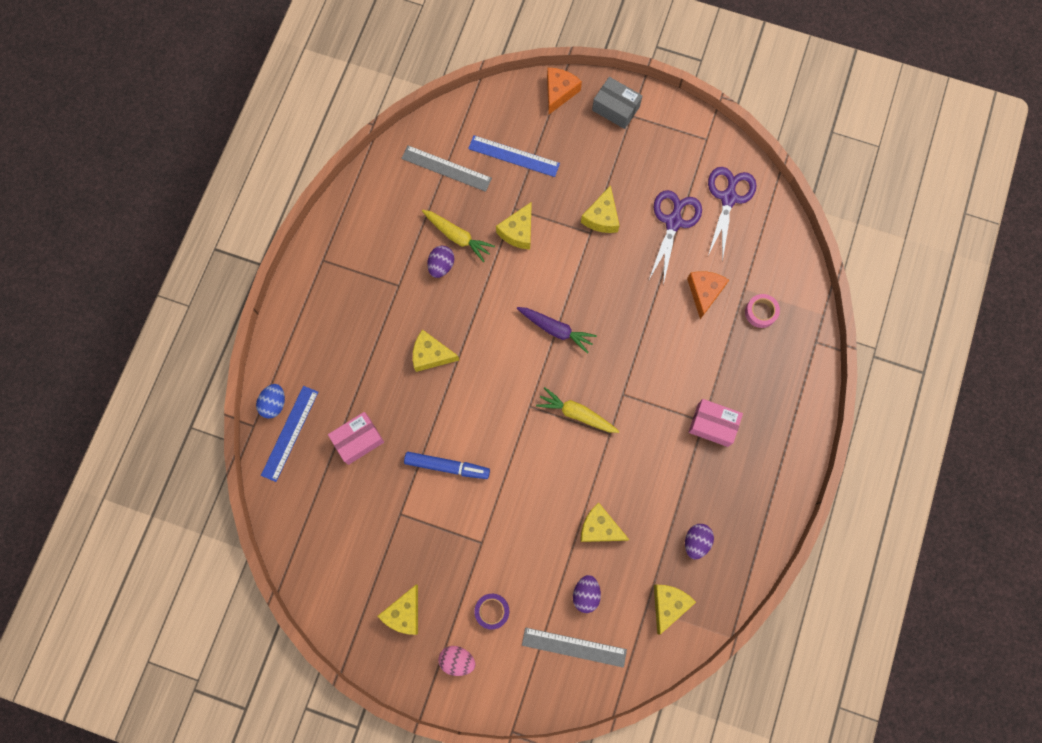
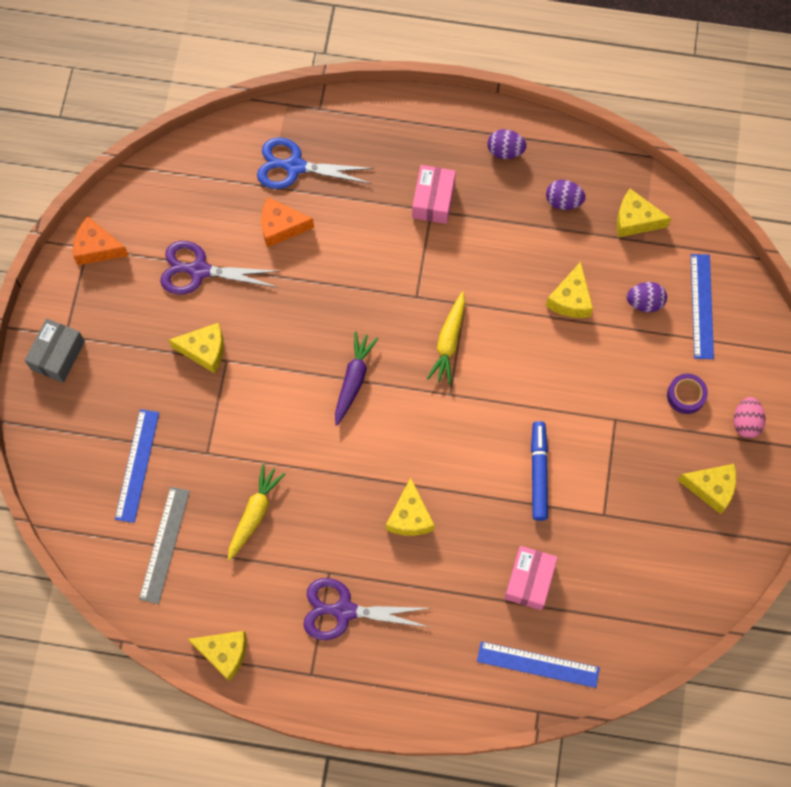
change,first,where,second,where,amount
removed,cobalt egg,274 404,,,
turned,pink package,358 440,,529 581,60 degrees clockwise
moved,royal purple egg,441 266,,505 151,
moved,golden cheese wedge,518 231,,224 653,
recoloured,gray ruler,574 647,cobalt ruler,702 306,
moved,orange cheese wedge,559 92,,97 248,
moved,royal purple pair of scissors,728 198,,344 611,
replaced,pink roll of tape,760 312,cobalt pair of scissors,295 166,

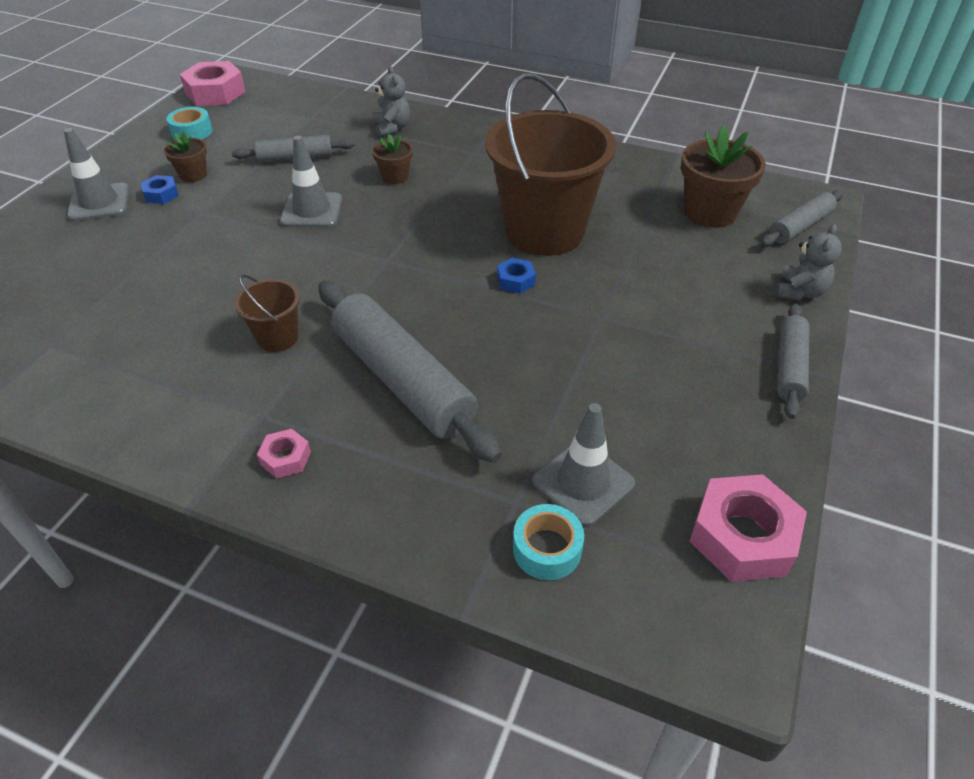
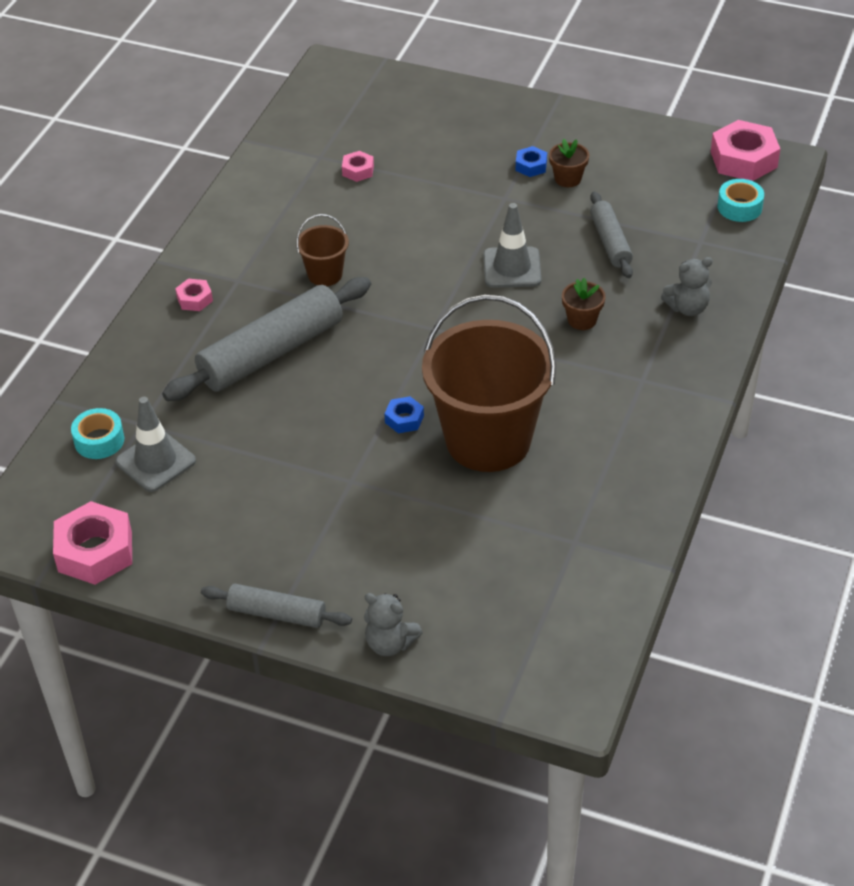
change,first,where,second,where,amount
removed,gray traffic cone,99 202,,,
moved,turquoise roll of tape,192 132,,739 207,
removed,brown plant pot,710 212,,,
removed,gray pastry roller,799 226,,,
added,,,pink nut,358 170,

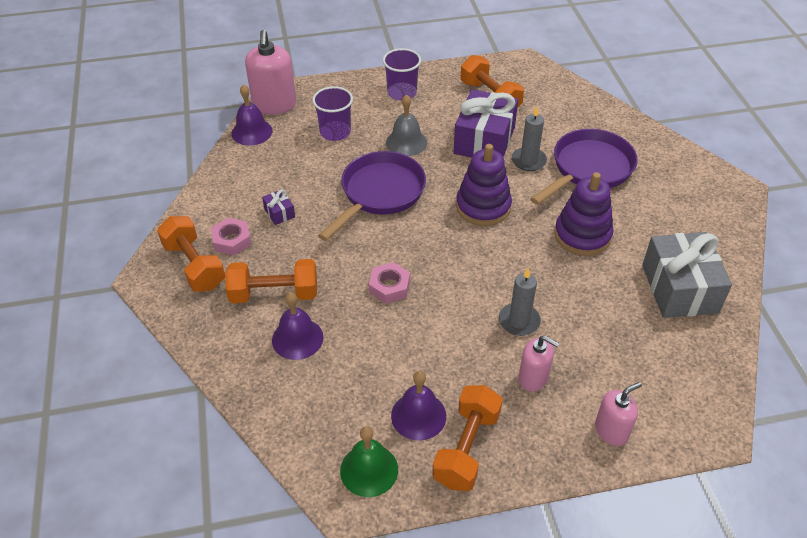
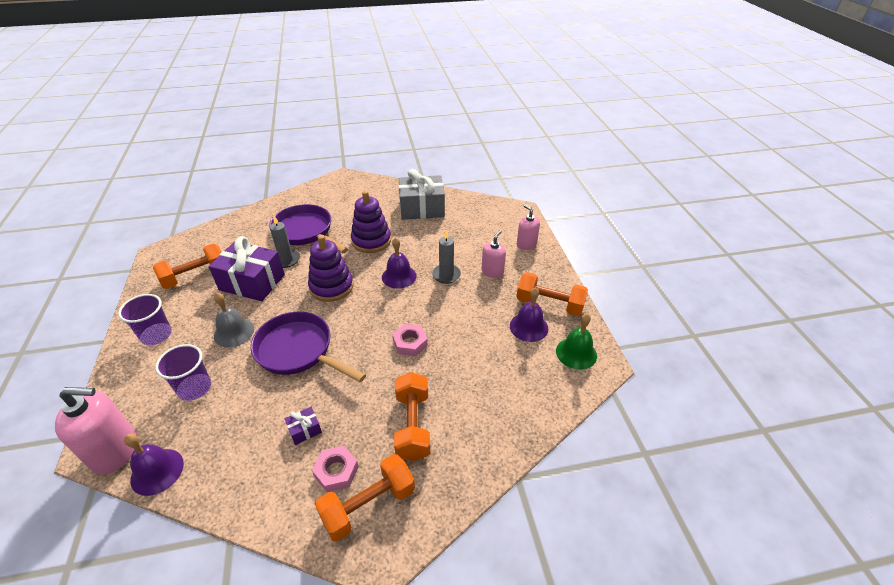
change,first,where,second,where,amount
moved,royal purple bell,297 338,,399 276,

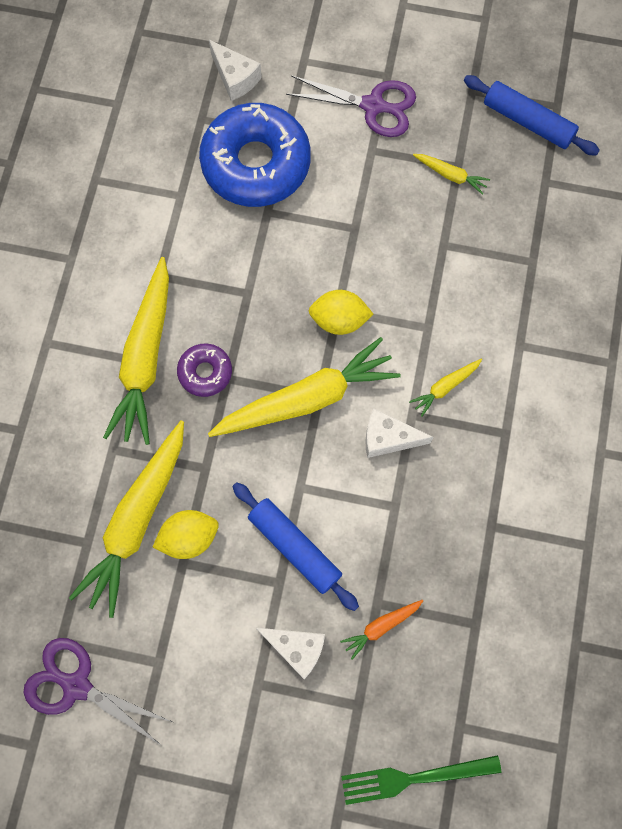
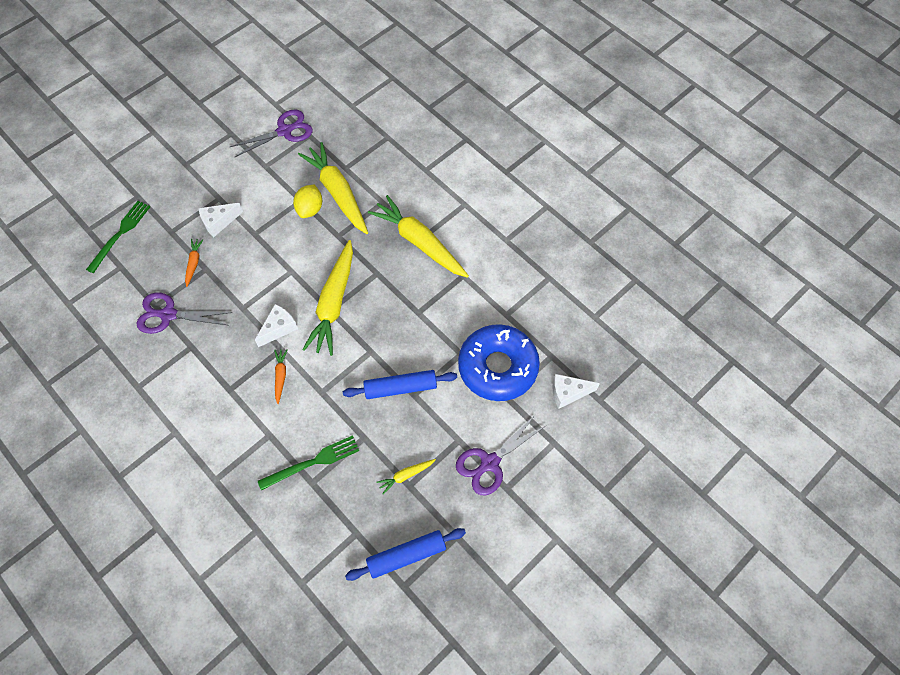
change,first,where,second,where,amount
removed,royal purple glazed donut,205 372,,,
moved,cobalt pastry roller,294 547,,400 388,
removed,golden lemon,339 320,,,
recoloured,golden carrot,445 387,orange carrot,280 376,
added,,,royal purple pair of scissors,168 314,
added,,,green fork,313 462,

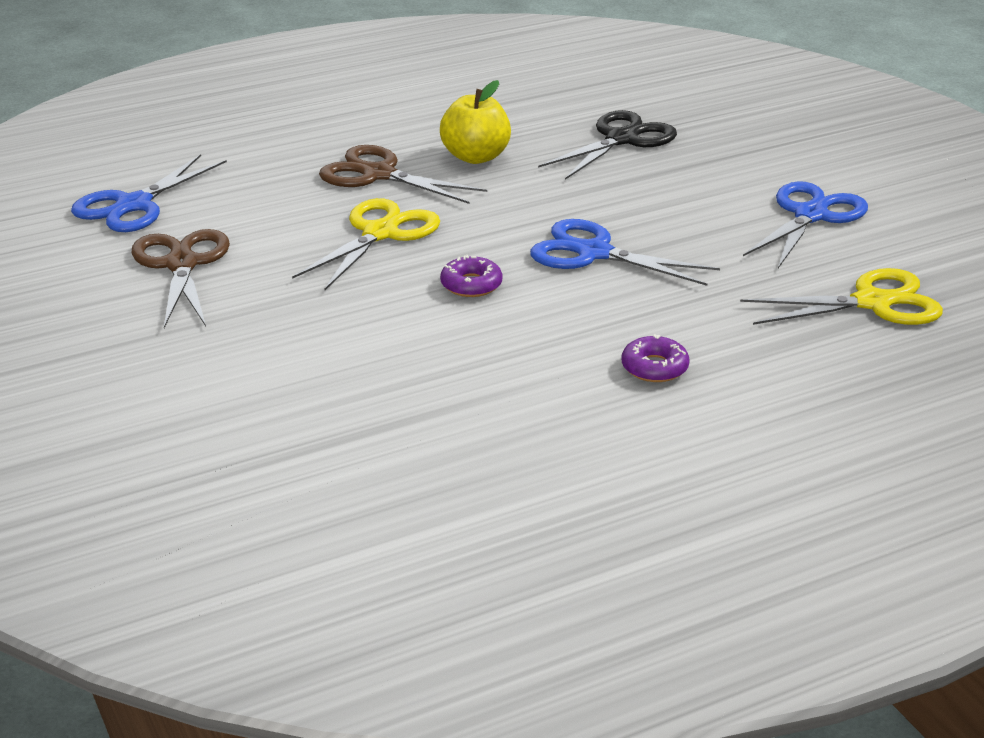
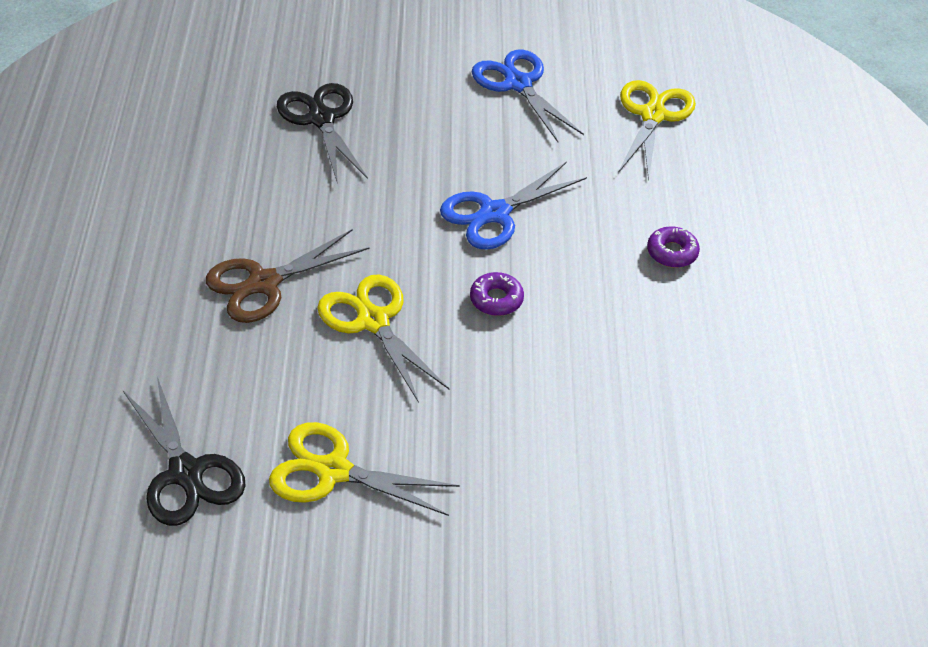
change,first,where,second,where,amount
recoloured,cobalt pair of scissors,134 205,ebony pair of scissors,186 473,
recoloured,brown pair of scissors,181 264,golden pair of scissors,333 471,
removed,golden toy apple,476 157,,,

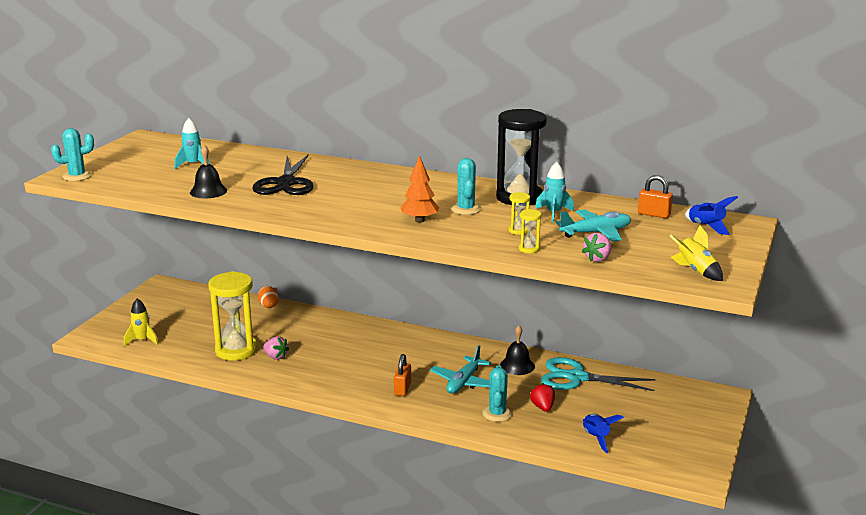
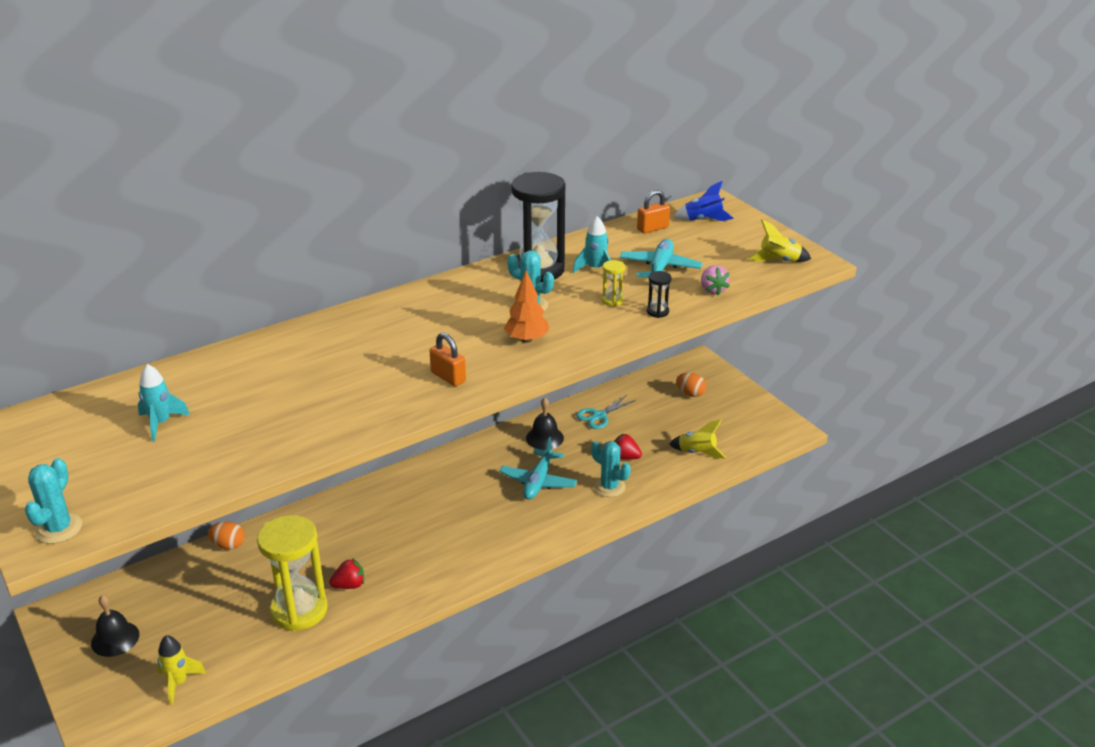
change,first,where,second,where,amount
moved,ebony bell,208 191,,115 638,
removed,ebony pair of scissors,286 183,,,
recoloured,pink berry,275 357,crimson berry,349 585,
moved,orange small lock,402 389,,448 377,
turned,turquoise plane,464 382,,538 481,45 degrees clockwise
recoloured,golden sandglass,529 249,ebony sandglass,657 312,
resized,turquoise pair of scissors,577 377,,599 416,x0.57
recoloured,cobalt rocket,596 438,golden rocket,697 453,
added,,,orange egg,690 394,

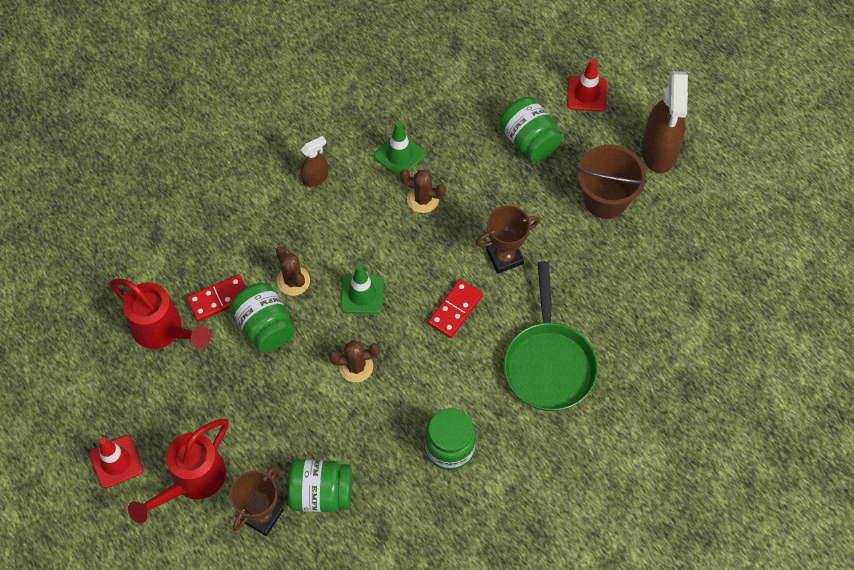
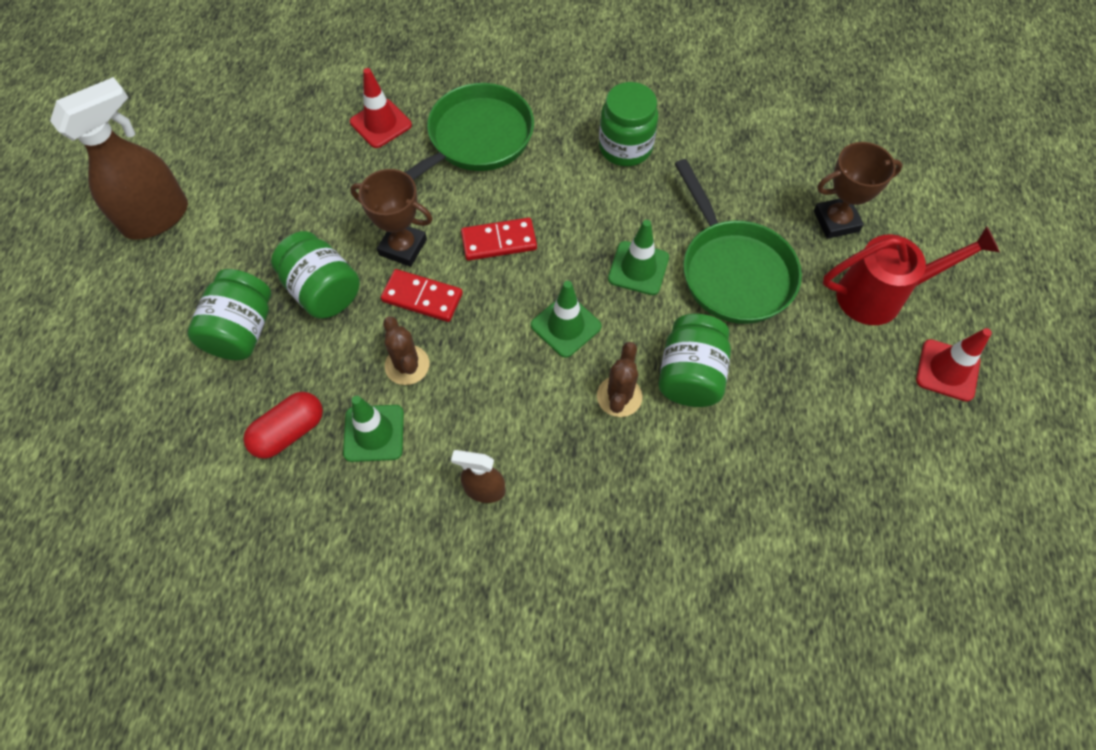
change,first,where,second,where,amount
removed,crimson sprinkling can,164 331,,,
moved,crimson domino tile,219 299,,422 297,
moved,green preserve jar,321 493,,323 291,
replaced,brown prickly plant,356 366,green traffic cone,638 268,
moved,crimson traffic cone,586 94,,381 123,
removed,brown bucket,605 199,,,
added,,,crimson pill,289 432,
added,,,green frying pan,733 271,

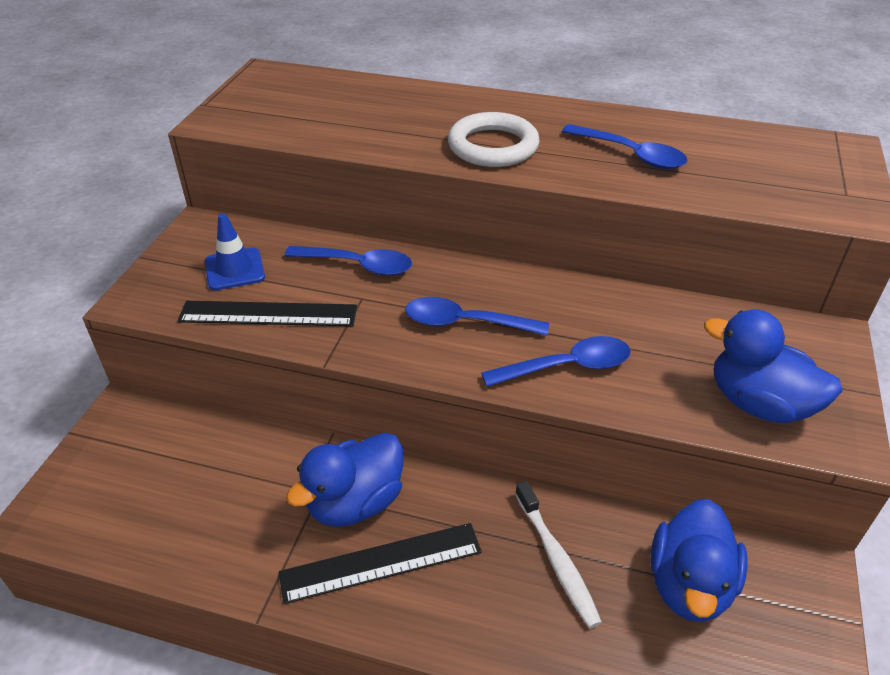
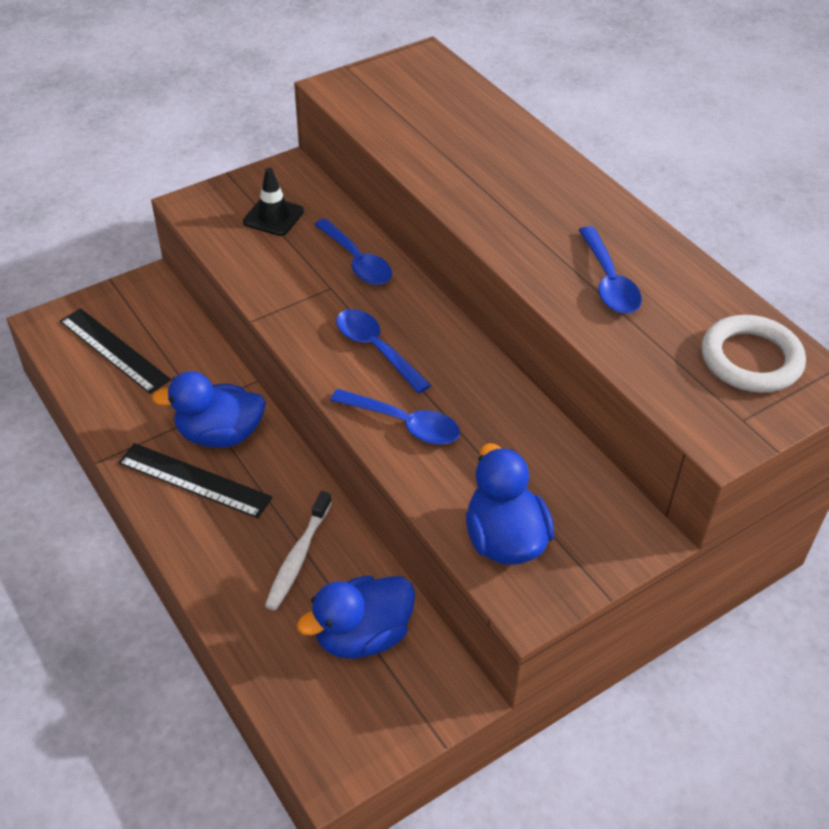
change,first,where,second,where,amount
moved,ebony ruler,268 314,,114 350,
recoloured,cobalt traffic cone,234 269,ebony traffic cone,273 217,
moved,white hoop,493 146,,751 359,

